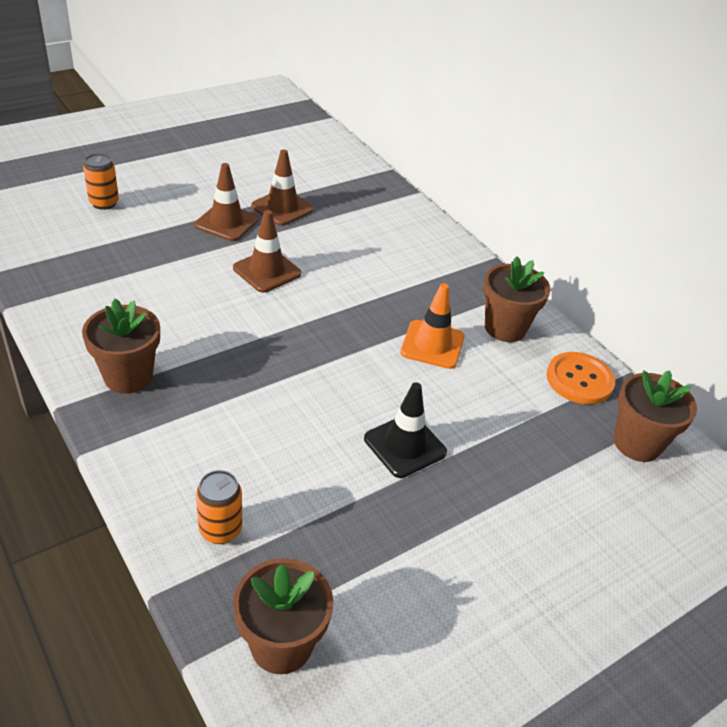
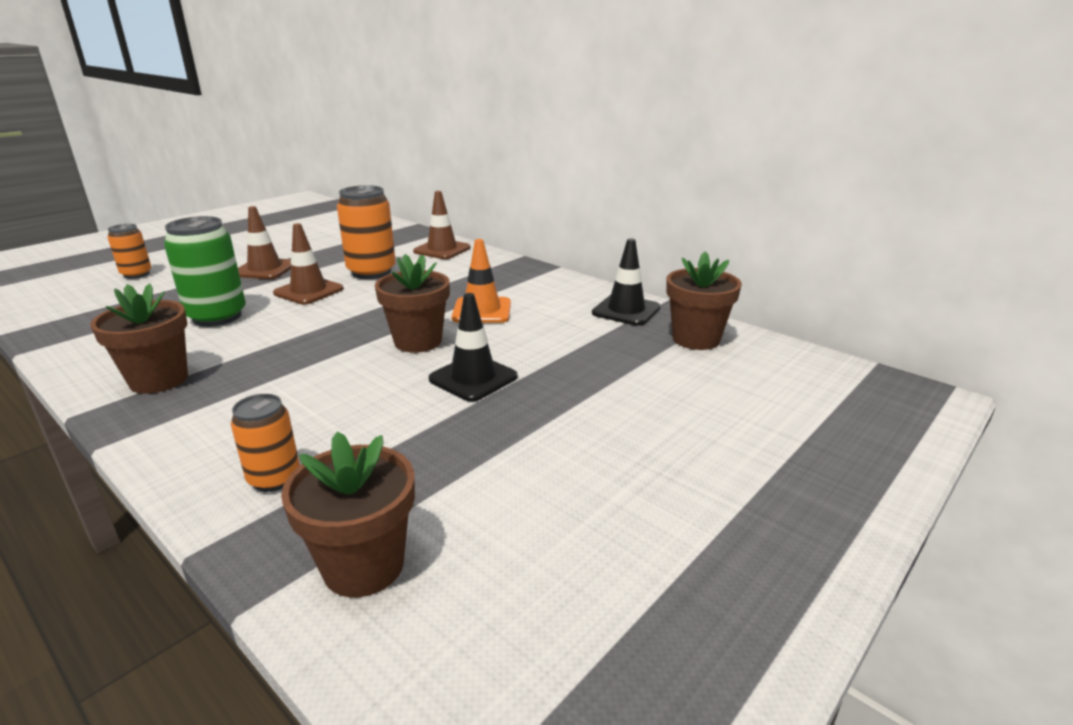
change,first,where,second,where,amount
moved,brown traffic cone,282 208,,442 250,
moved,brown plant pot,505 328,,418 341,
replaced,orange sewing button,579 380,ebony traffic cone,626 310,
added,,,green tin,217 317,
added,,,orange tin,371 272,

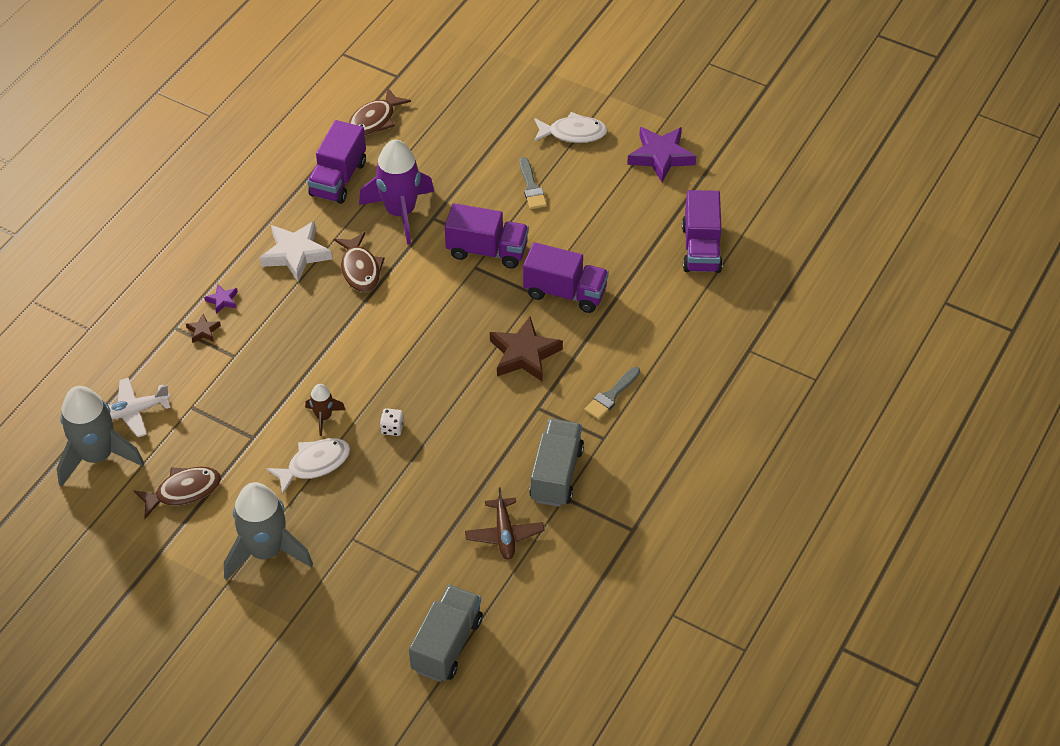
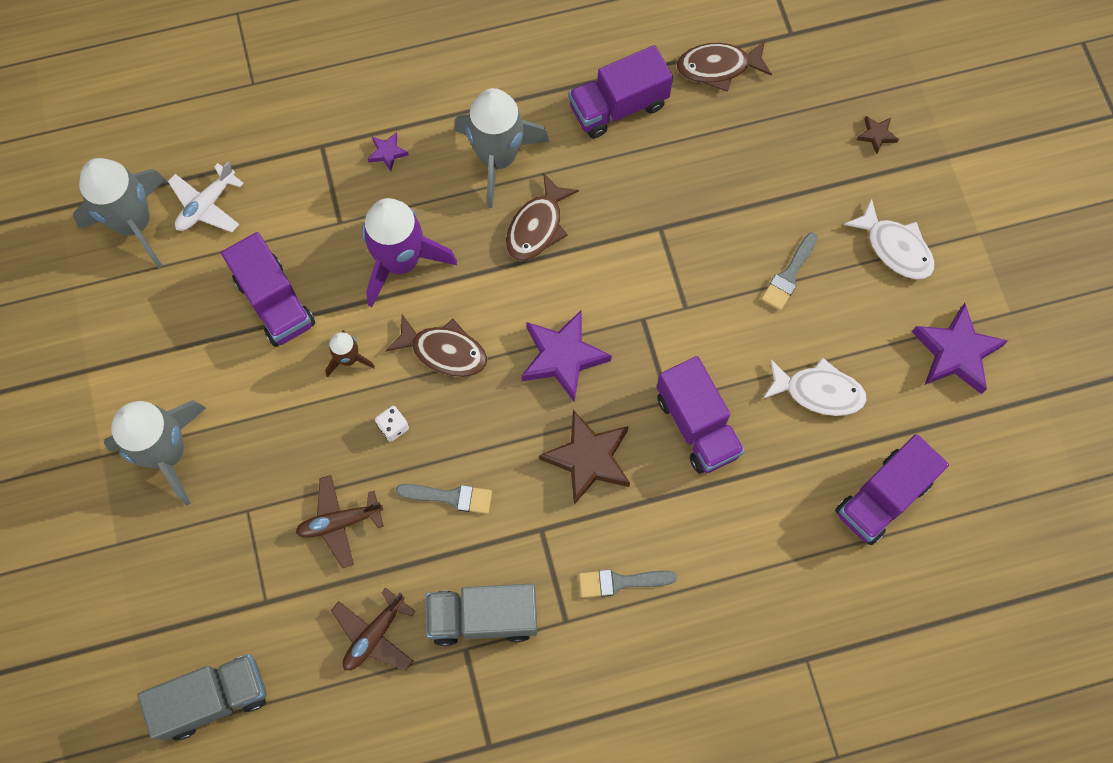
change,first,where,second,where,amount
turned,white plane,135 411,,206 205,75 degrees counterclockwise
moved,brown fish figure,183 491,,444 351,
moved,brown star shape,203 331,,876 135,
replaced,white star shape,296 254,gray rocket,498 158,
moved,white fish figure,314 464,,818 391,
moved,royal purple rocket,400 212,,401 261,
moved,royal purple truck,487 250,,275 302,
turned,gray truck,556 474,,483 618,150 degrees counterclockwise
added,,,brown plane,339 522,
added,,,gray brush,450 497,
added,,,royal purple star shape,563 357,

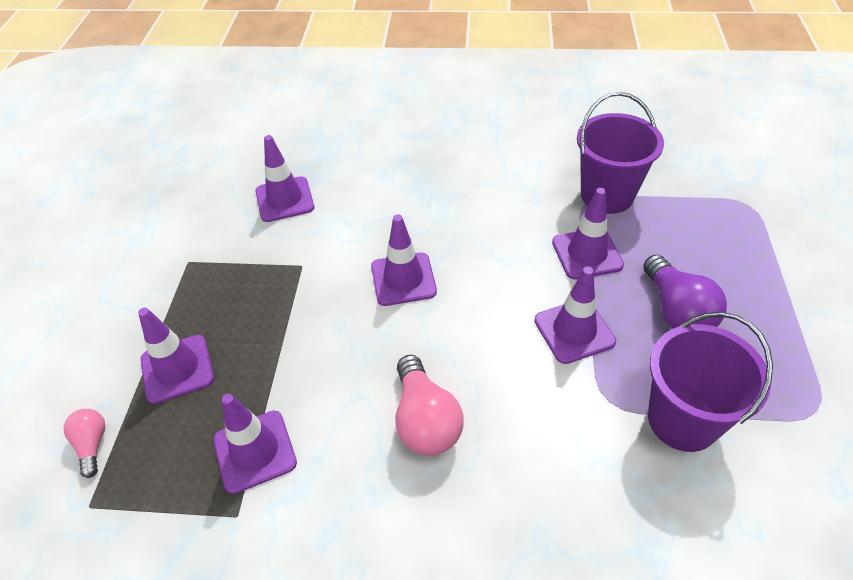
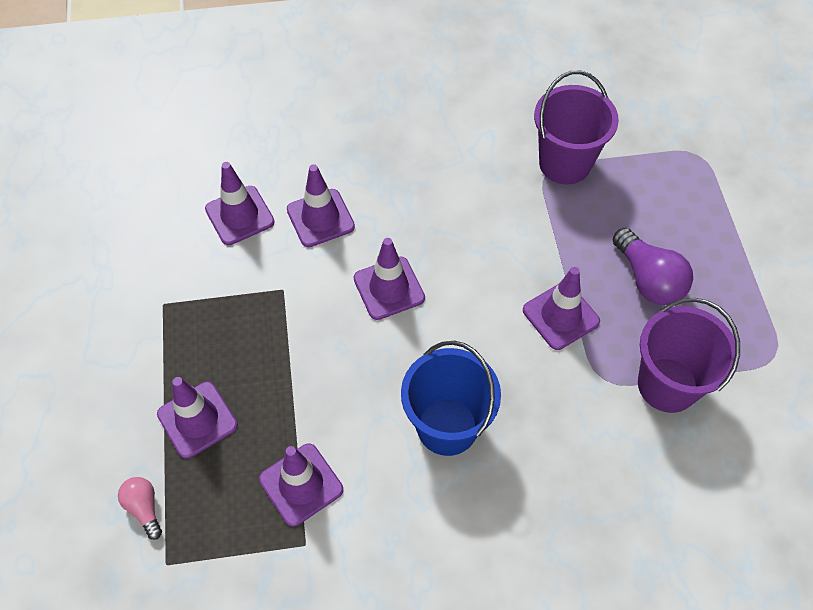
change,first,where,second,where,amount
replaced,pink lightbulb,425 420,cobalt bucket,447 426,
moved,royal purple traffic cone,587 254,,320 218,

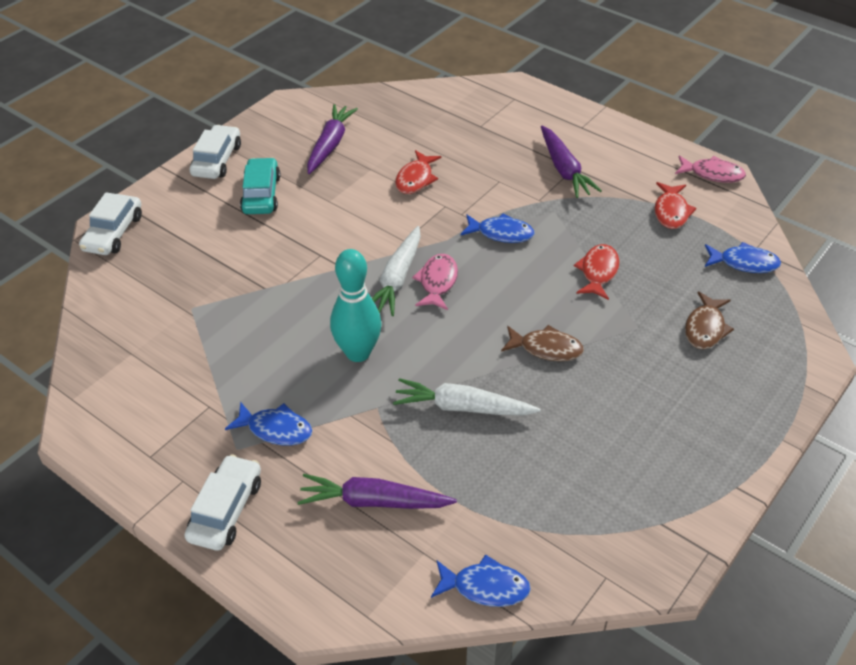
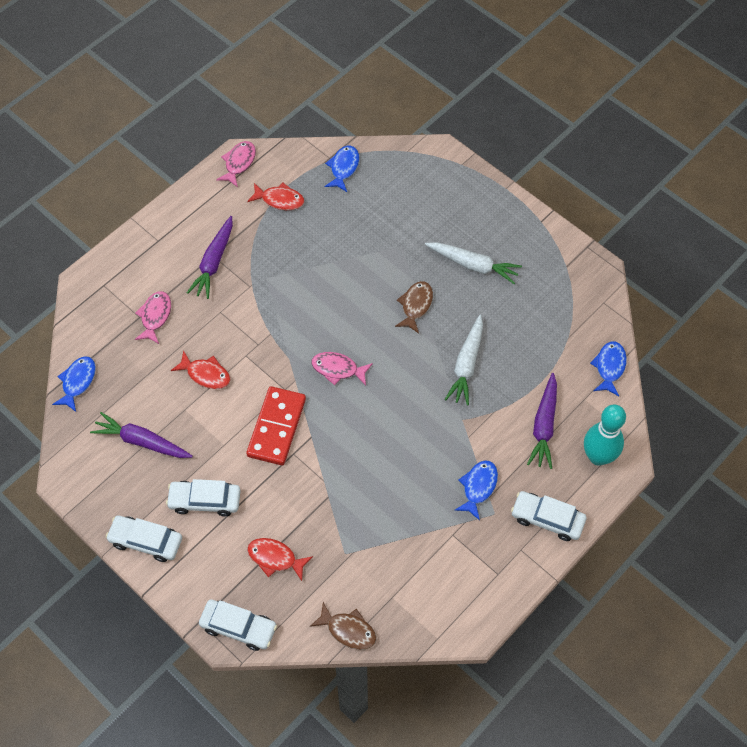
change,first,where,second,where,amount
recoloured,turquoise car,261 194,white car,205 501,
moved,turquoise skittle,358 353,,598 457,
moved,white carrot,397 278,,473 265,
moved,cobalt fish figure,501 233,,78 382,
turned,royal purple carrot,564 169,,214 262,120 degrees clockwise
moved,crimson fish figure,598 272,,275 558,
moved,brown fish figure,705 328,,348 630,
added,,,pink fish figure,155 316,
added,,,crimson domino tile,276 427,

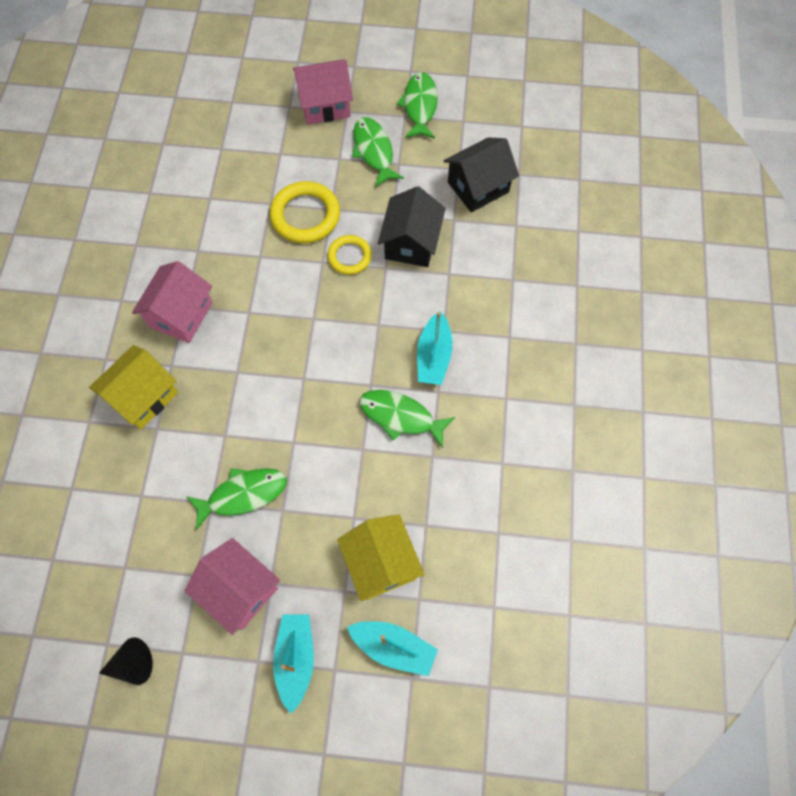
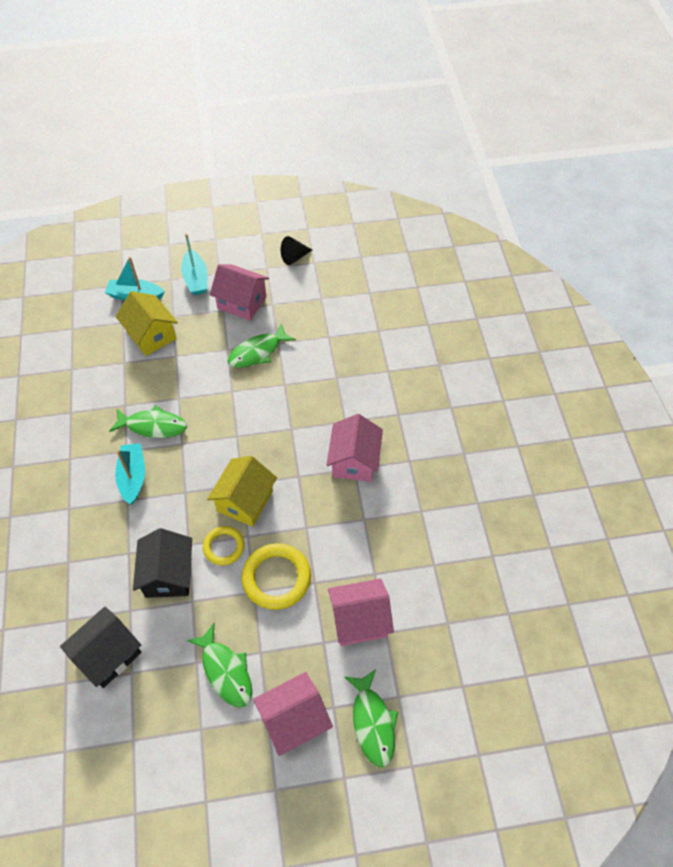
change,first,where,second,where,amount
moved,golden toy house,143 397,,245 501,
moved,green fish figure,420 106,,372 722,
added,,,pink toy house,359 620,

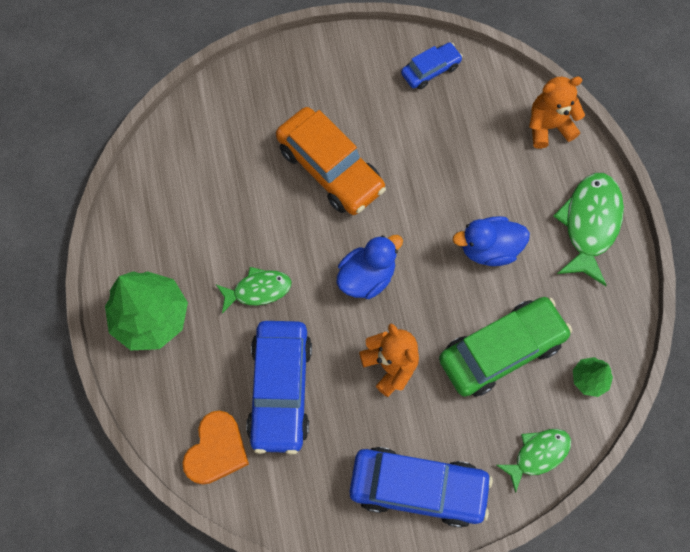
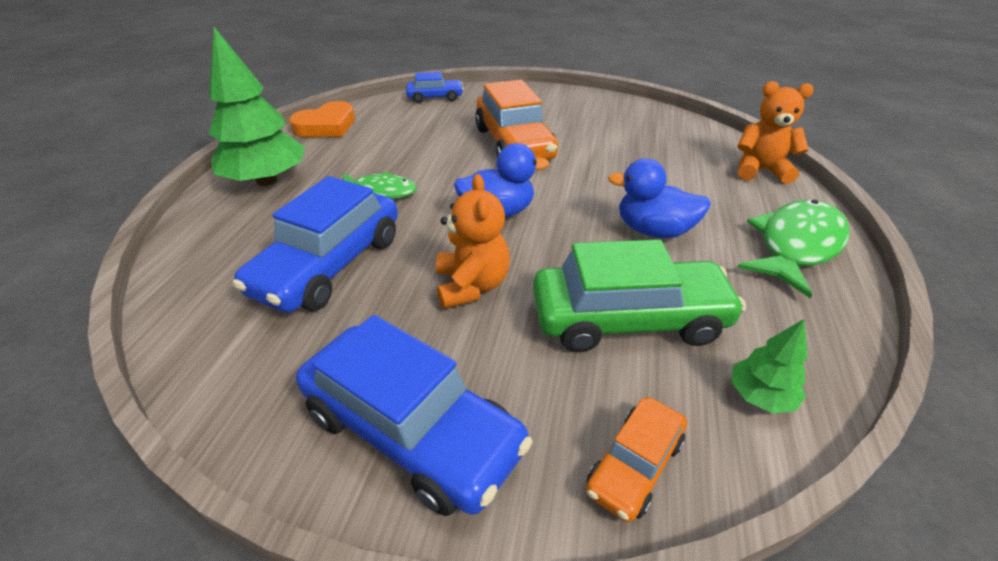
change,first,where,second,where,amount
moved,orange heart,217 450,,326 126,
moved,cobalt car,430 70,,435 97,
replaced,green fish figure,538 454,orange car,634 465,

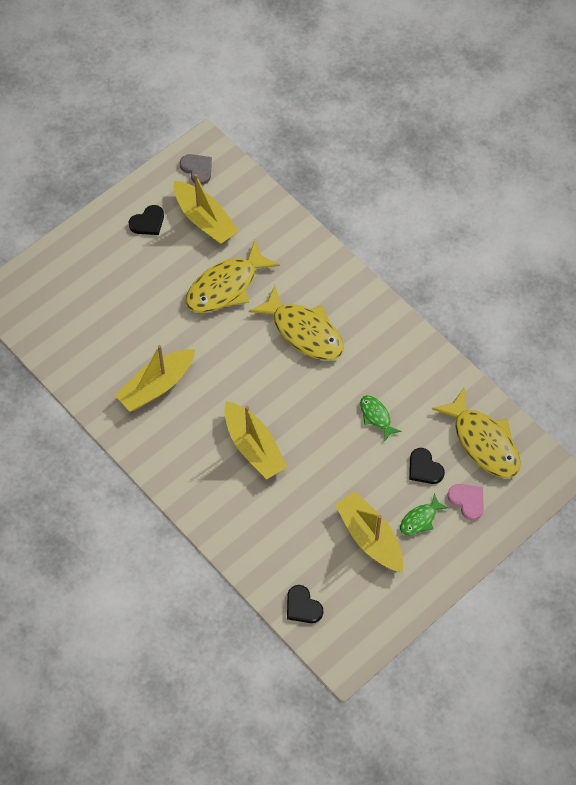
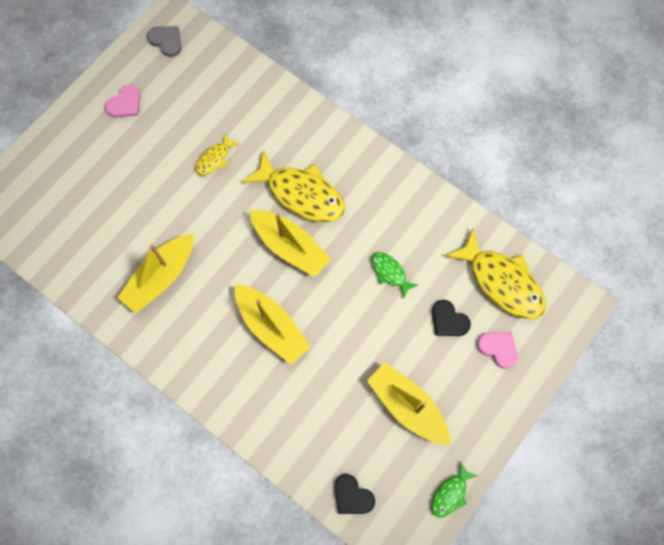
change,first,where,second,where,amount
recoloured,ebony heart,148 222,pink heart,125 104,
moved,golden sailboat,204 220,,290 246,
resized,golden fish figure,226 286,,215 159,x0.49
moved,green fish figure,420 519,,450 493,

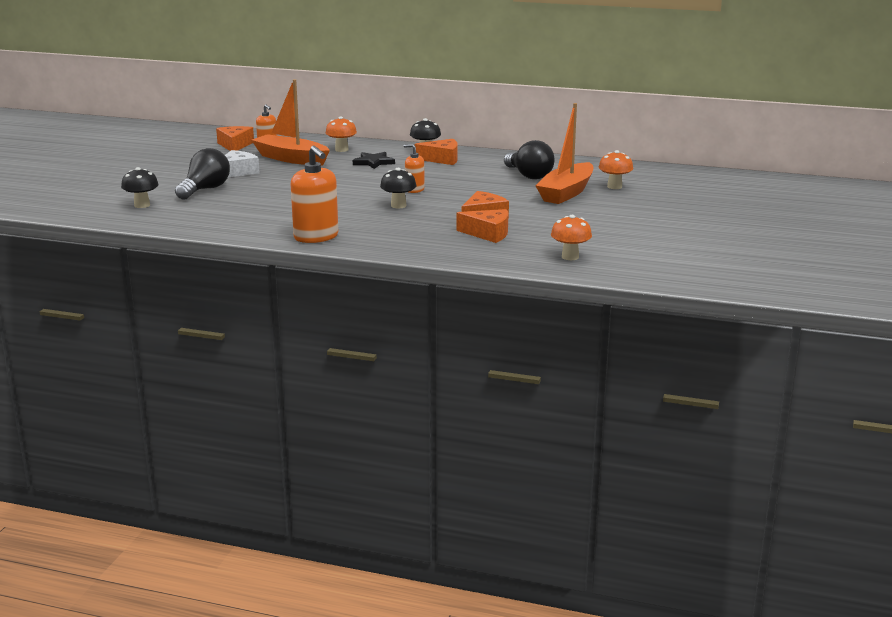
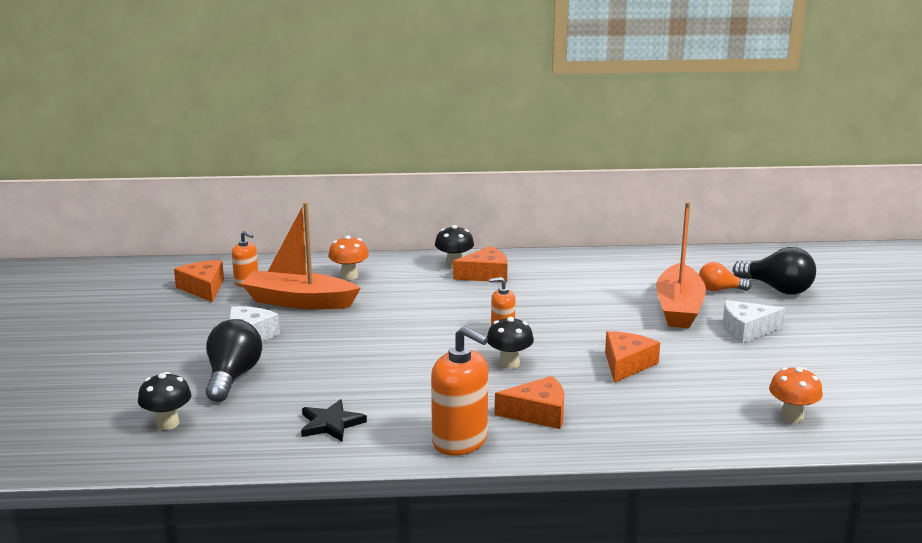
change,first,where,second,where,amount
moved,ebony star shape,373 162,,331 424,
moved,orange cheese wedge,488 233,,538 413,
moved,ebony lightbulb,529 176,,777 289,
replaced,orange toadstool,614 187,orange lightbulb,719 290,
added,,,white cheese wedge,747 330,

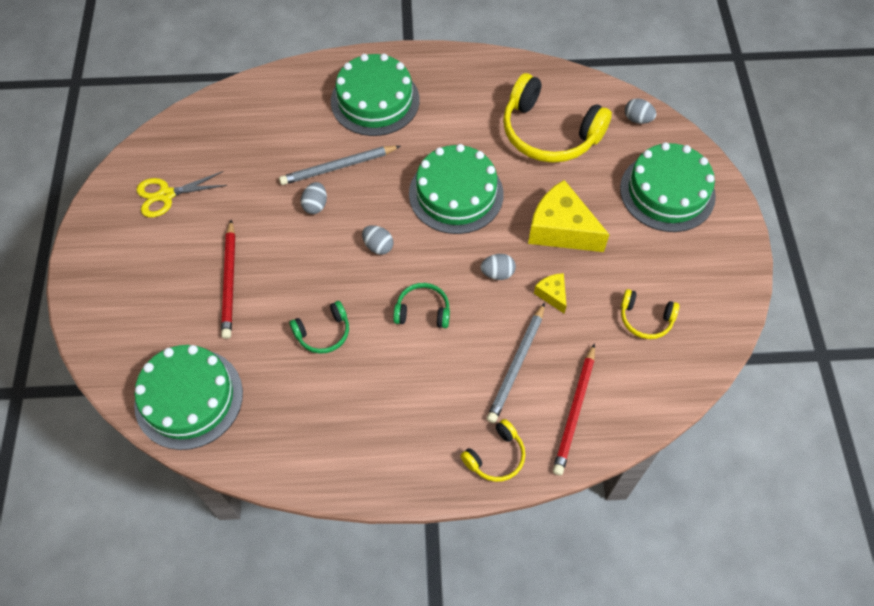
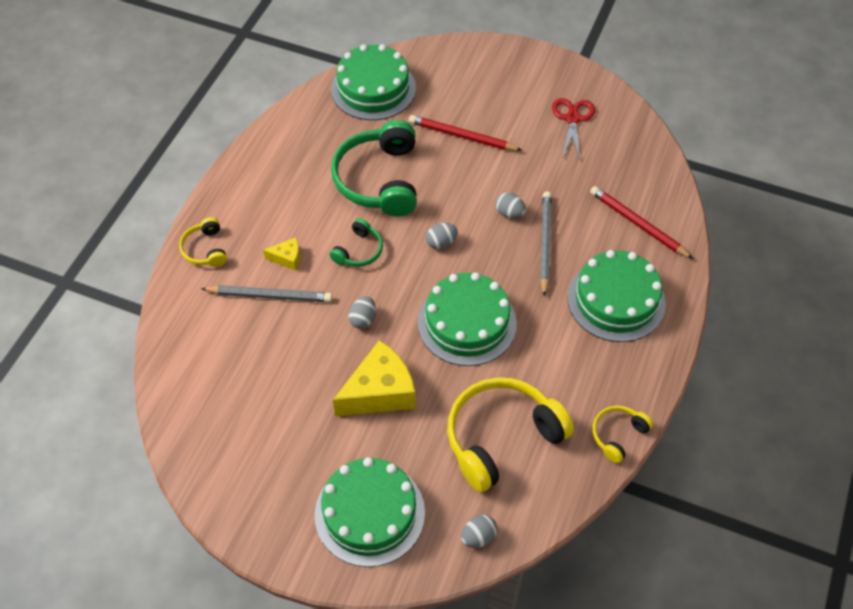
change,first,where,second,where,amount
recoloured,golden pair of scissors,166 195,crimson pair of scissors,572 119,
resized,green over-ear headphones,323 333,,379 179,x2.02
turned,gray lead pencil,516 364,,269 296,135 degrees clockwise
moved,golden cheese wedge,552 294,,287 258,
moved,crimson lead pencil,574 411,,638 224,
moved,golden over-ear headphones,645 319,,618 435,

